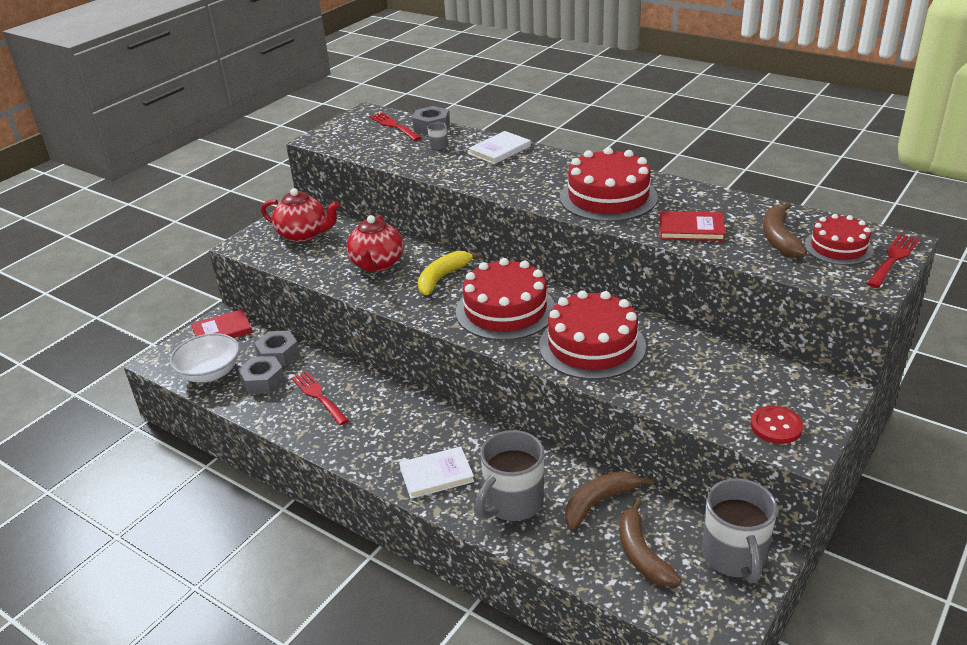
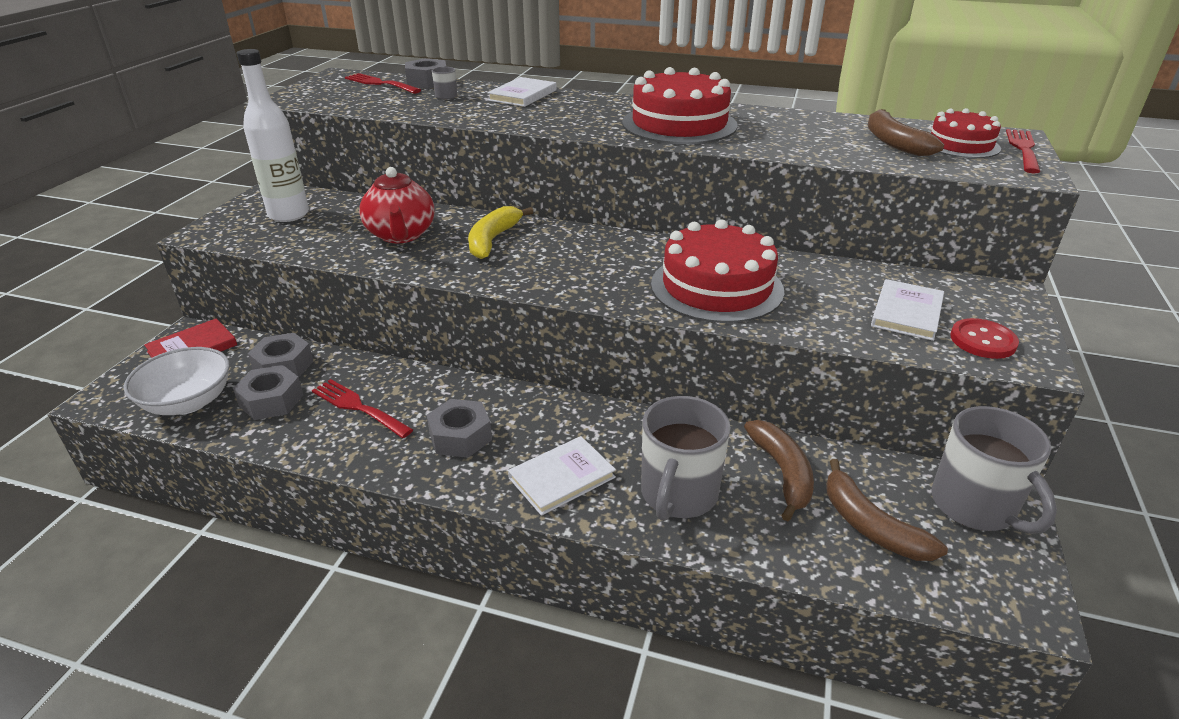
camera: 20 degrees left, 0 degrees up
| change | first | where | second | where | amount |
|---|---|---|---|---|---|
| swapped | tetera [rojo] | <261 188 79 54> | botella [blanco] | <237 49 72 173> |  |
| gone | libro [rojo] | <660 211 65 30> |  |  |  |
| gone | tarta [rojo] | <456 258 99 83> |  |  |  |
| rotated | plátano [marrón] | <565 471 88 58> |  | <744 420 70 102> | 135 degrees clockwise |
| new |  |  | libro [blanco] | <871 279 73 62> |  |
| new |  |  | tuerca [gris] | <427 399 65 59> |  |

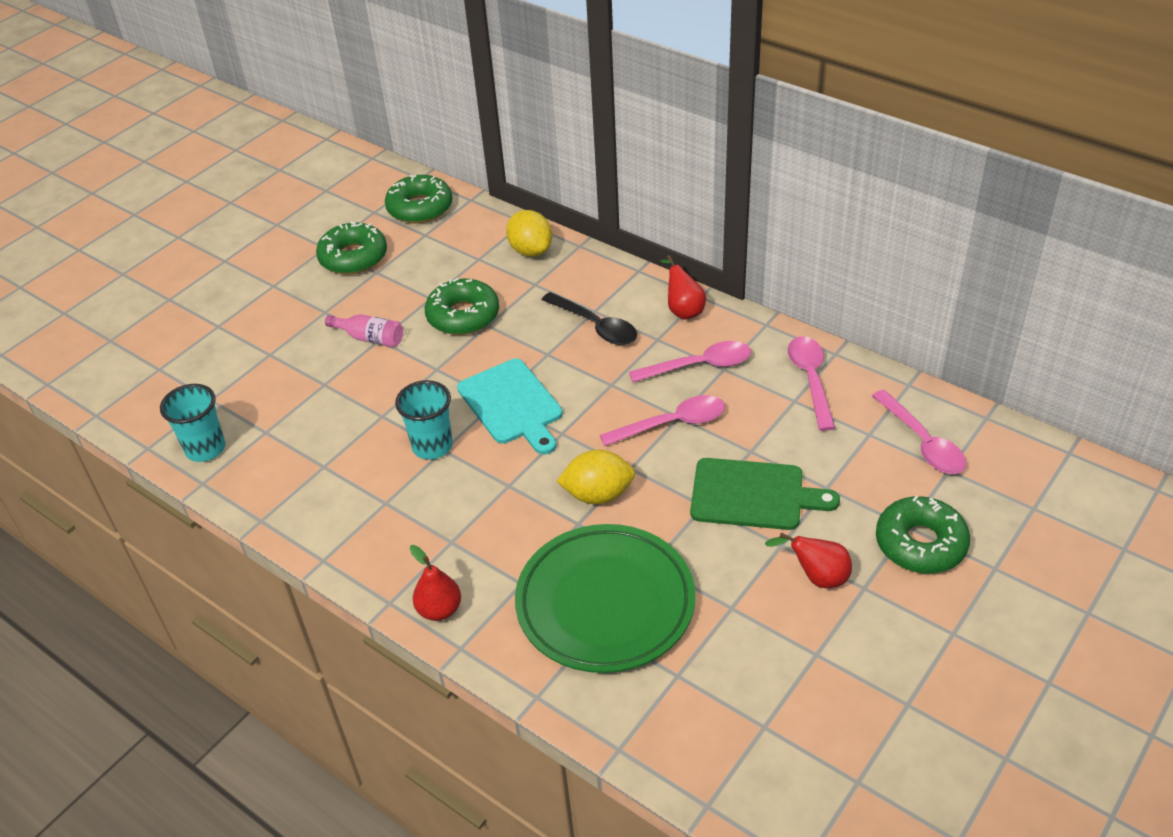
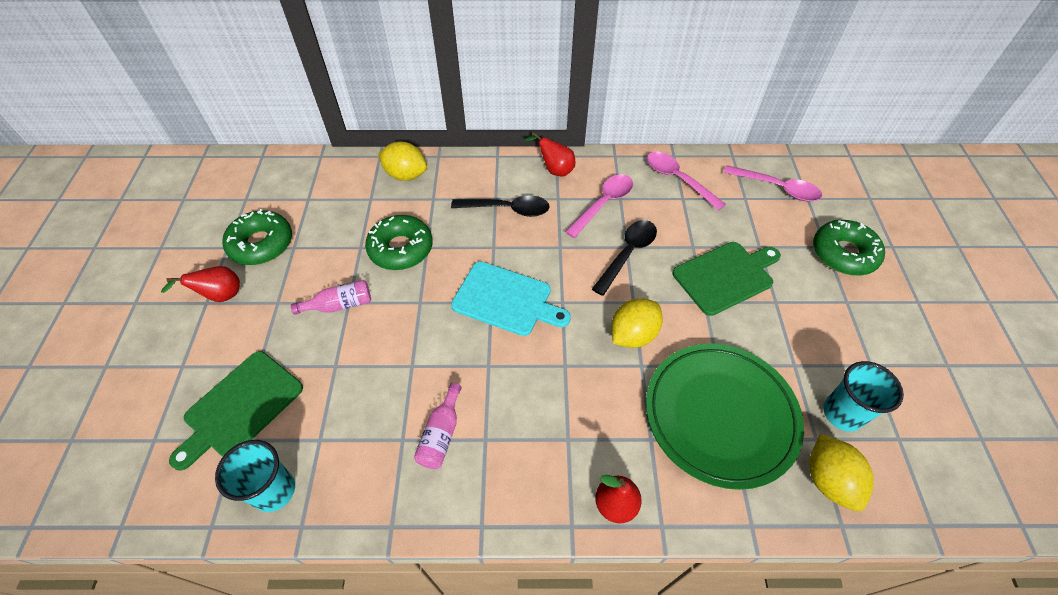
camera: 40 degrees left, 10 degrees up
| change | first | where | second | where | amount |
|---|---|---|---|---|---|
| gone | rosquilla [verde] | <385 175 67 49> |  |  |  |
| shifted | vaso [turquesa] | <395 380 58 80> |  | <823 361 81 71> |  |
| repainted | cuchara [rosa] | <600 395 125 51> | cuchara [negro] | <592 220 65 76> |  |
| shifted | pera [rojo] | <765 533 87 55> |  | <161 266 79 36> |  |
| new |  |  | tabla de cortar [verde] | <169 351 134 120> |  |
| new |  |  | botella [rosa] | <414 383 47 86> |  |
| new |  |  | limón [amarillo] | <809 434 65 77> |  |

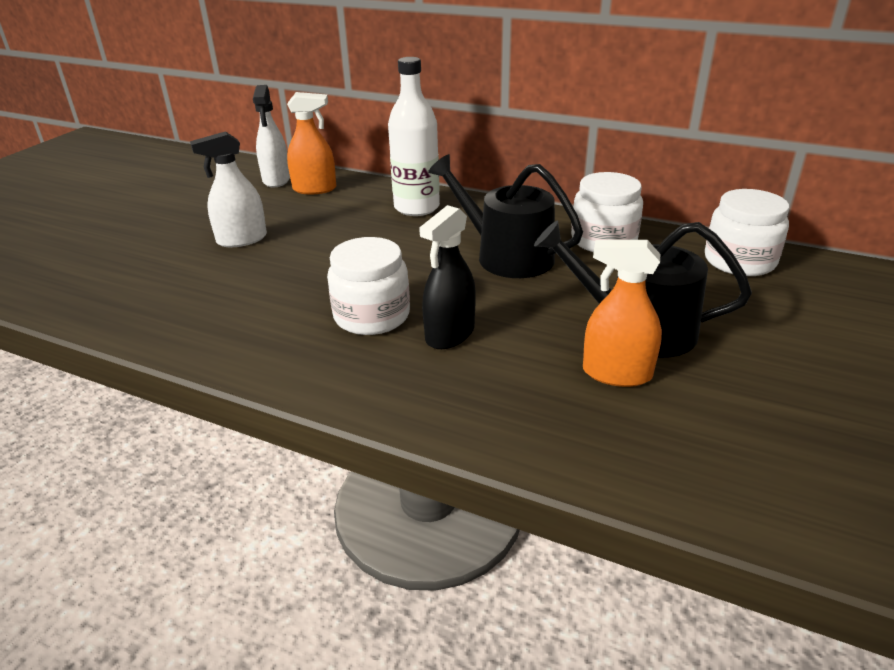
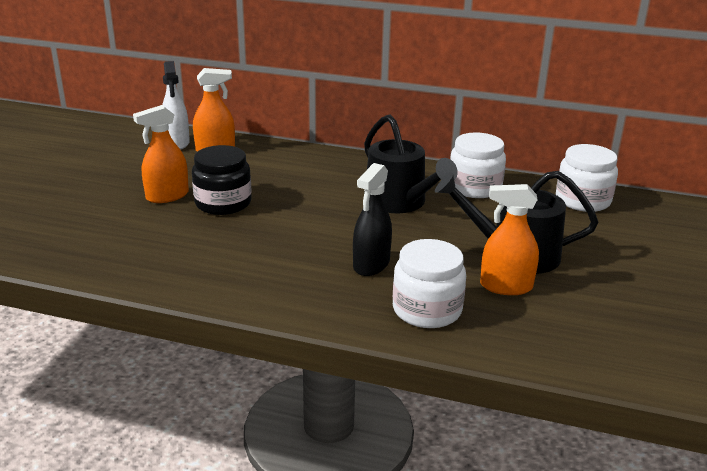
camera: 10 degrees left, 5 degrees down
| change | first | where | second | where | amount |
|---|---|---|---|---|---|
| gone | botella [blanco] | <388 57 52 159> |  |  |  |
| repainted | pulverizador [blanco] | <190 131 77 116> | pulverizador [naranja] | <133 105 56 98> |  |
| rotated | regadera [negro] | <428 154 155 124> |  | <364 114 94 99> | 150 degrees counterclockwise |
| shifted | tarro [blanco] | <327 237 83 98> |  | <393 239 73 89> |  |
| new |  |  | tarro [negro] | <192 145 60 70> |  |

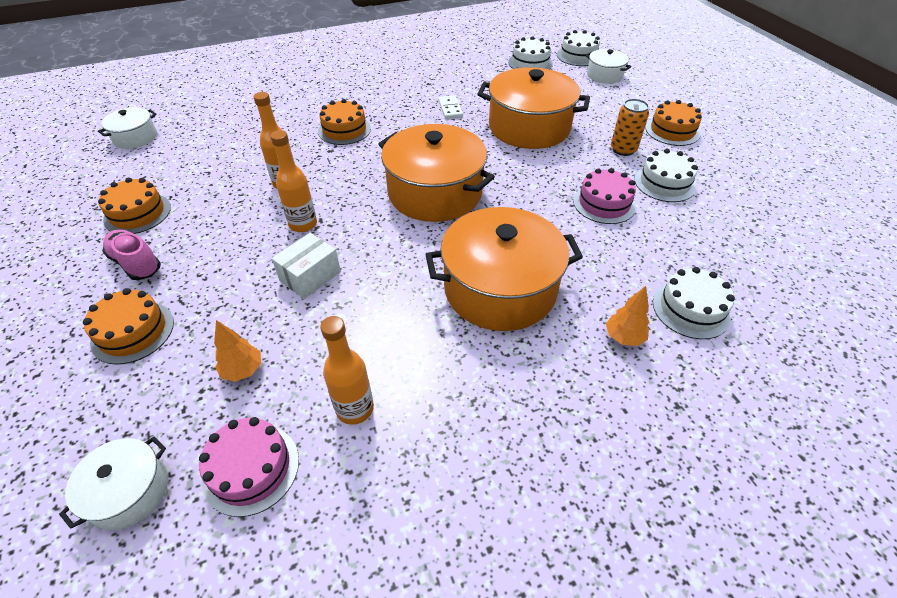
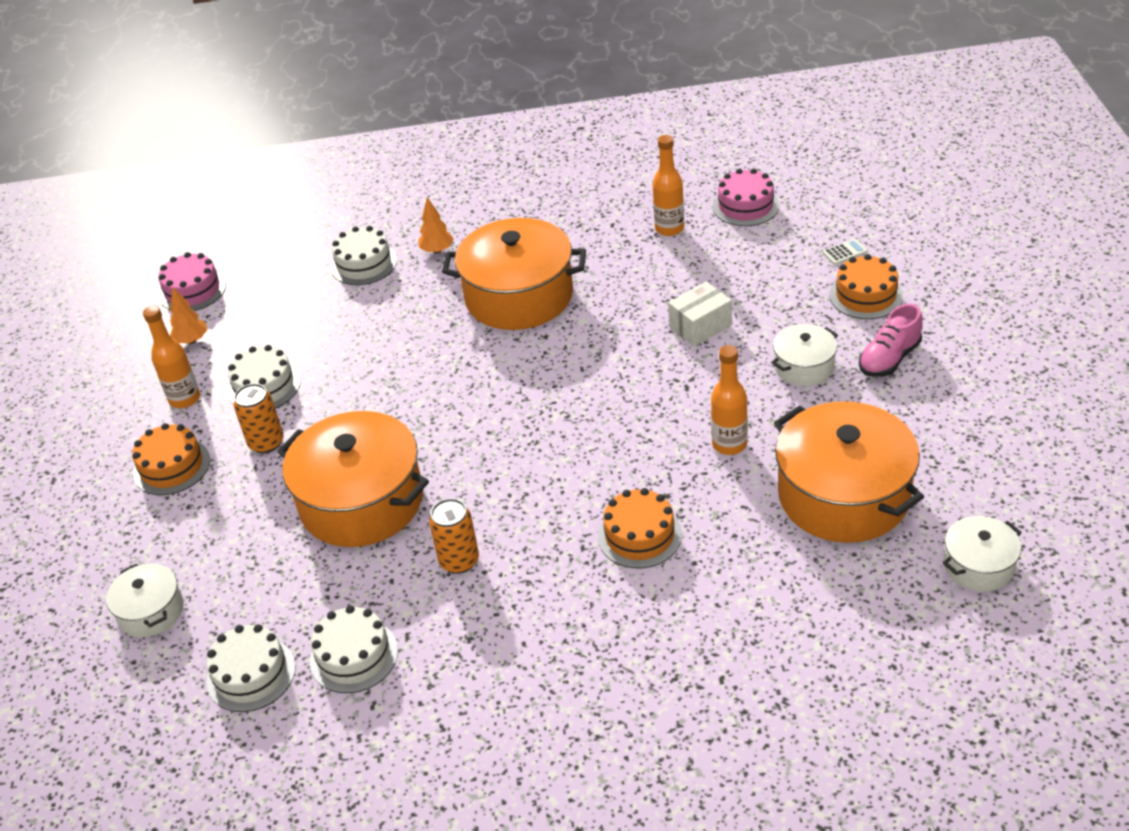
camera: 160 degrees left, 5 degrees down
| change | first | where | second | where | amount |
|---|---|---|---|---|---|
| shifted | tarta [blanco] | <557 30 43 36> |  | <310 605 88 88> |  |
| swapped | ficha de dominó [blanco] | <438 95 25 24> | lata [naranja] | <429 498 50 76> |  |
| shifted | olla [naranja] | <379 124 116 98> |  | <774 401 150 142> |  |
| shifted | botella [naranja] | <270 130 47 102> |  | <143 306 57 102> |  |
| shifted | tarta [rosa] | <573 168 63 56> |  | <158 252 68 59> |  |
| gone | tarta [naranja] | <98 177 73 57> |  |  |  |
| rotated | zapato [rosa] | <102 229 59 51> |  | <859 304 64 73> | 75 degrees clockwise |
| shifted | árbol [naranja] | <214 320 47 62> |  | <170 287 37 57> |  |
| shifted | olla [blanco] | <59 436 109 94> |  | <771 324 67 62> |  |
| new |  |  | calculadora [blanco] | <823 239 45 26> |  |

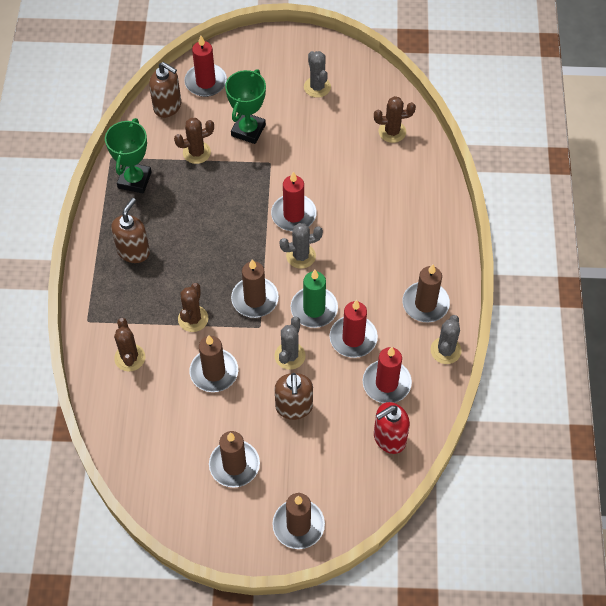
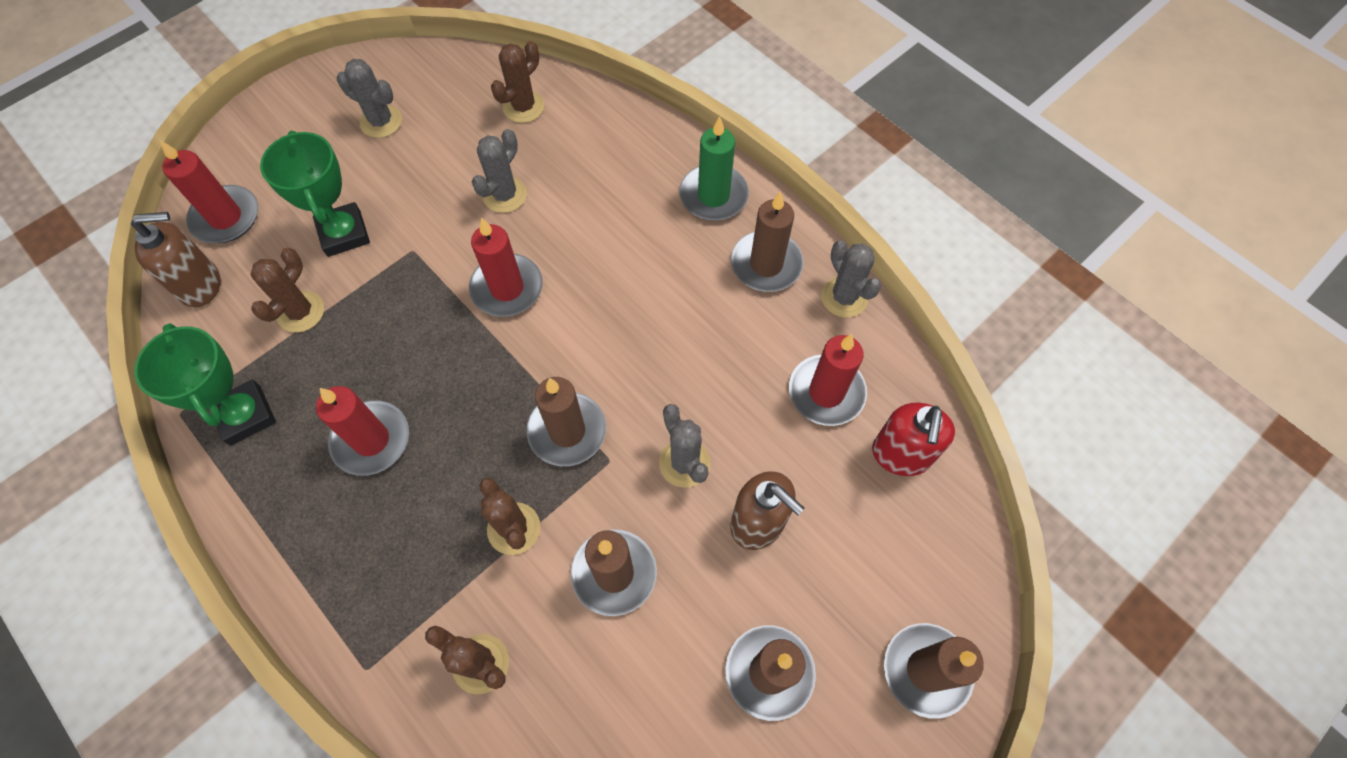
camera: 45 degrees left, 5 degrees up
| change | first | where | second | where | amount |
|---|---|---|---|---|---|
| gone | dispensador de jabón [marrón] | <111 198 39 65> |  |  |  |
| shifted | cactus [gris] | <279 223 44 46> |  | <472 129 55 84> |  |
| shifted | vela [verde] | <290 270 48 58> |  | <679 116 70 105> |  |
| shifted | vela [rojo] | <330 300 48 58> |  | <316 386 93 90> |  |

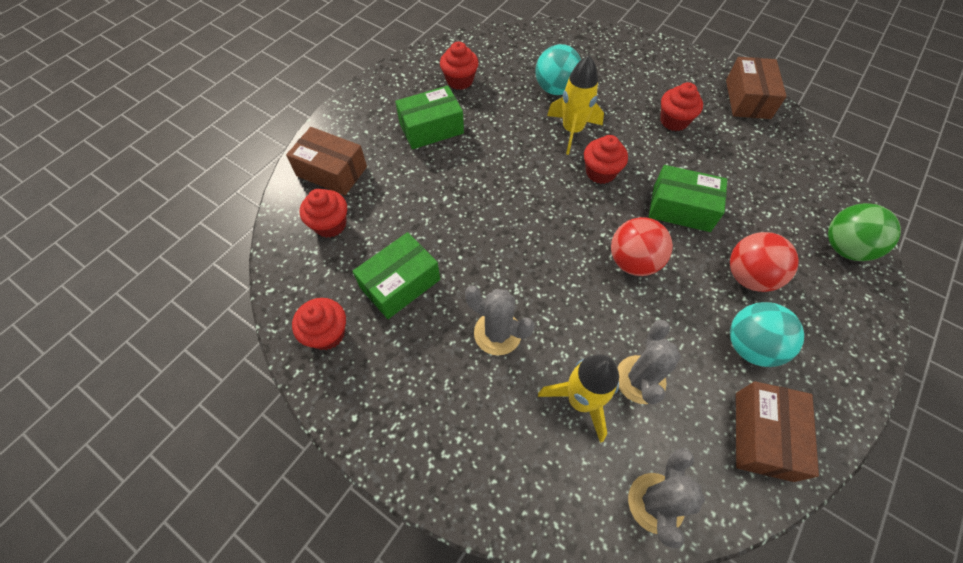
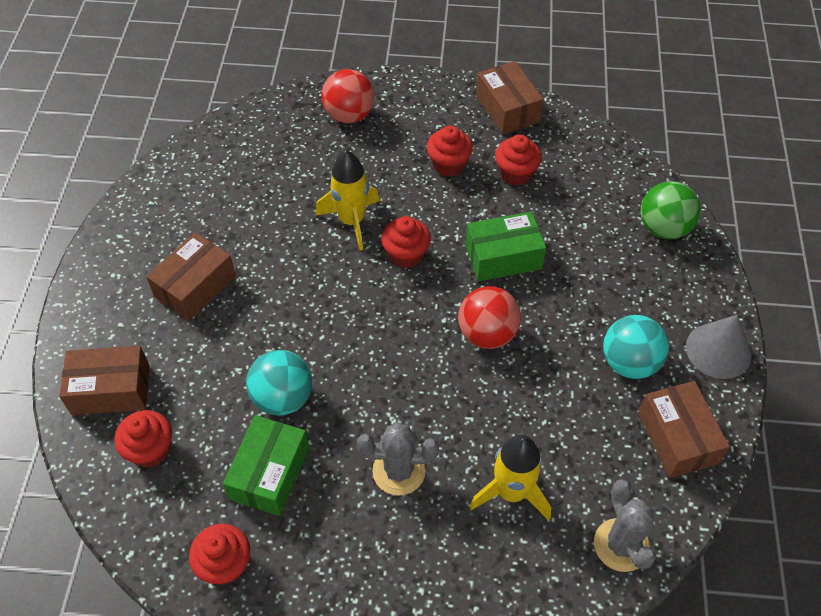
camera: 30 degrees left, 5 degrees down
| change | first | where | second | where | amount |
|---|---|---|---|---|---|
| shifted | magdalena [rojo] | <440 42 39 48> |  | <495 135 47 51> |  |
| shifted | pelota [turquesa] | <535 44 46 51> |  | <246 350 66 66> |  |
| repainted | caja [verde] | <395 86 69 63> | caja [marrón] | <146 232 90 89> |  |
| shifted | pelota [rojo] | <730 232 69 60> |  | <321 69 54 54> |  |
| gone | cactus [gris] | <617 320 64 85> |  |  |  |
| new |  |  | cono [gris] | <686 315 65 64> |  |

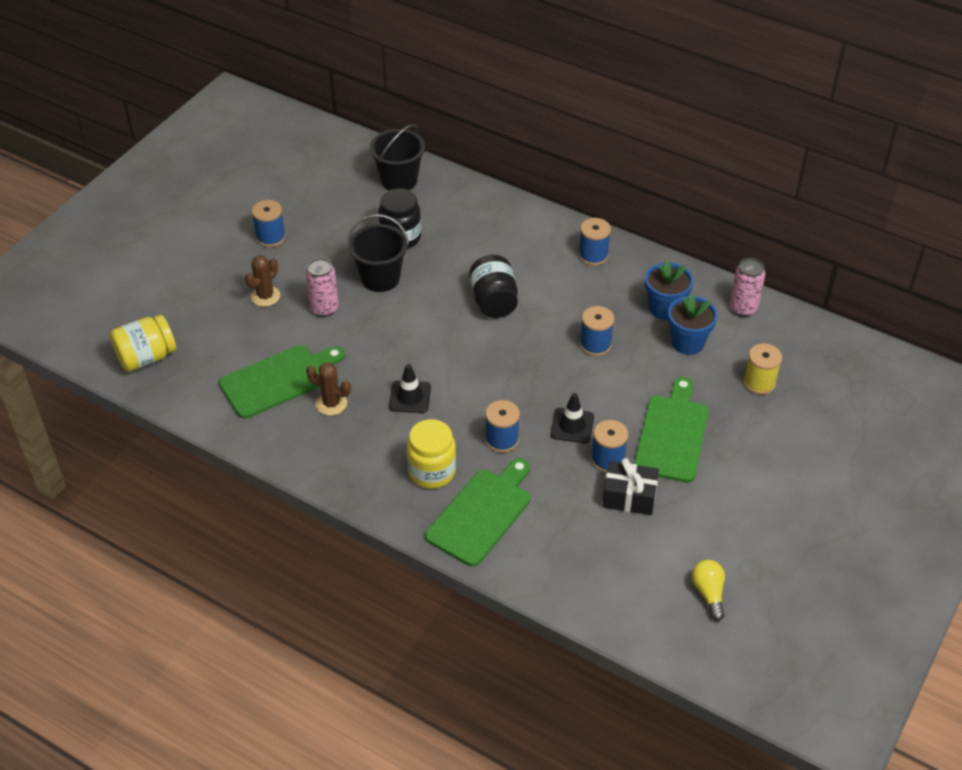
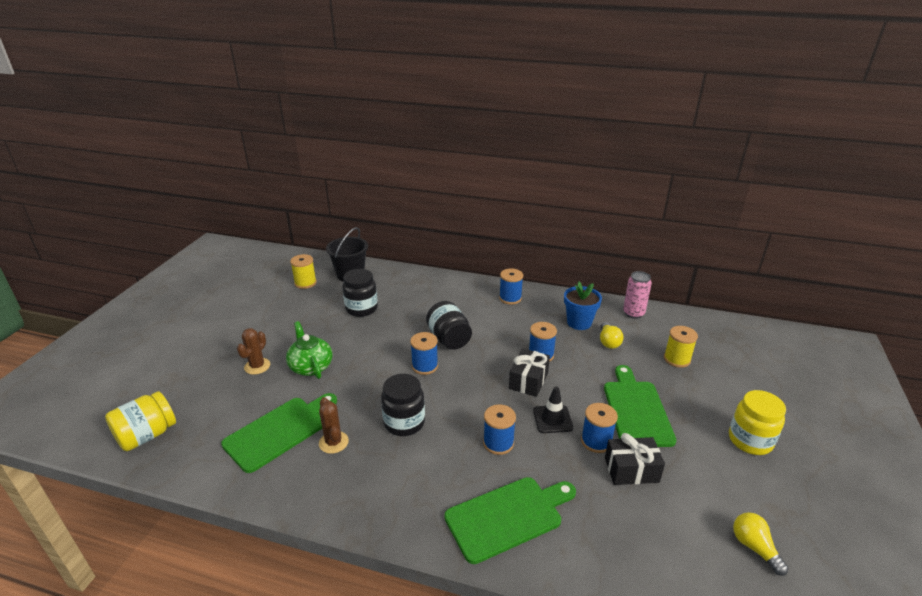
camera: 15 degrees left, 15 degrees down
| change | first | where | second | where | amount |
|---|---|---|---|---|---|
| shifted | carrete [azul] | <252 200 34 47> |  | <410 332 28 43> |  |
| gone | balde [negro] | <347 214 62 78> |  |  |  |
| swapped | lata [rosa] | <306 258 33 59> | tetera [verde] | <286 321 46 58> |  |
| swapped | maceta [azul] | <668 294 50 61> | bombilla [amarillo] | <600 322 24 27> |  |
| rotated | cactus [marrón] | <306 363 45 53> |  | <319 397 30 57> | 60 degrees clockwise |
| swapped | cono de tráfico [negro] | <389 364 42 49> | tarro [negro] | <381 374 44 62> |  |
| shifted | tarro [amarillo] | <407 419 49 70> |  | <729 390 57 65> |  |
| rotated | tabla de cortar [verde] | <425 458 105 109> |  | <445 477 131 87> | 45 degrees clockwise |
| new |  |  | carrete [amarillo] | <290 254 27 35> |  |
| new |  |  | regalo [negro] | <509 348 41 49> |  |

